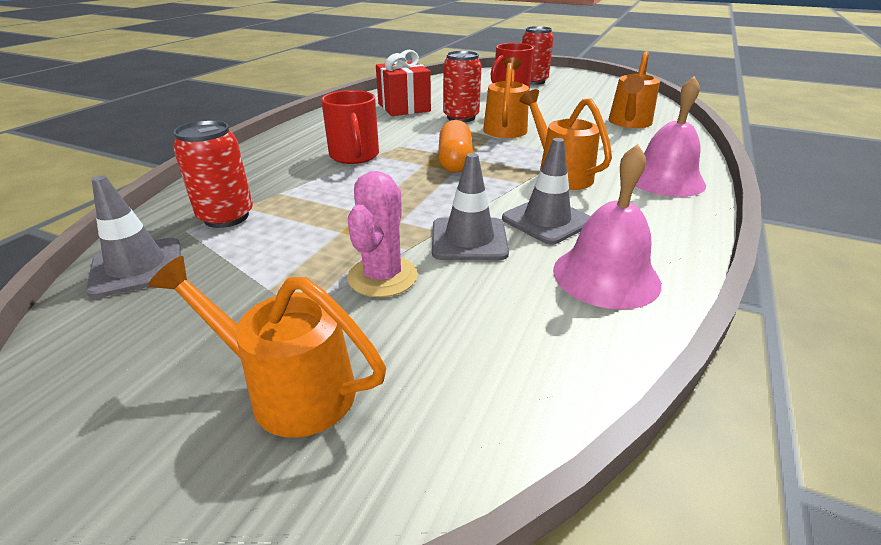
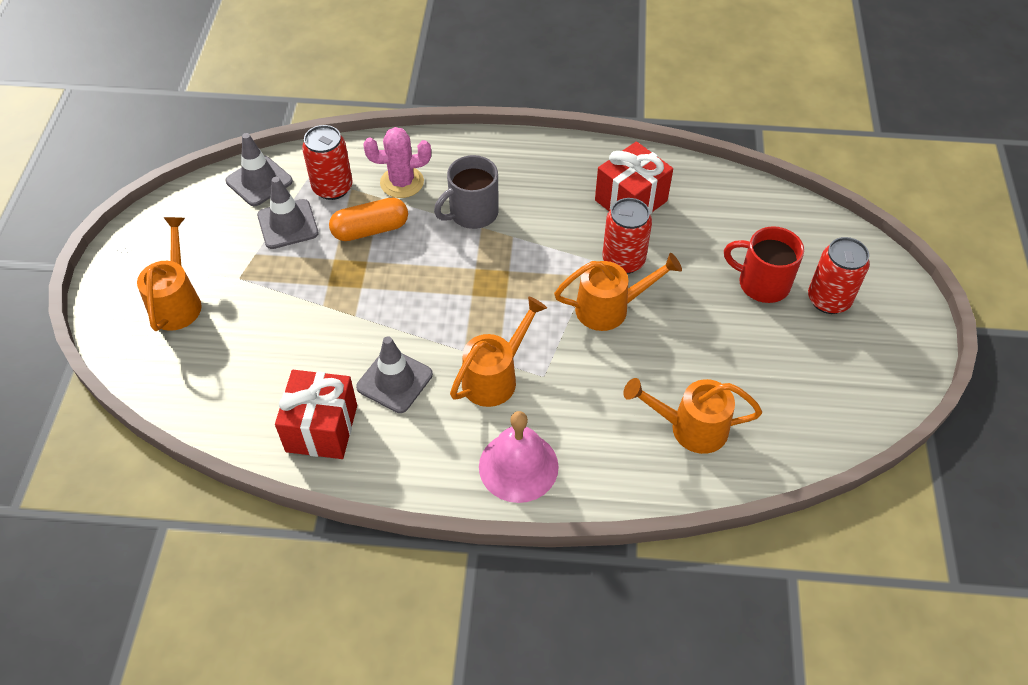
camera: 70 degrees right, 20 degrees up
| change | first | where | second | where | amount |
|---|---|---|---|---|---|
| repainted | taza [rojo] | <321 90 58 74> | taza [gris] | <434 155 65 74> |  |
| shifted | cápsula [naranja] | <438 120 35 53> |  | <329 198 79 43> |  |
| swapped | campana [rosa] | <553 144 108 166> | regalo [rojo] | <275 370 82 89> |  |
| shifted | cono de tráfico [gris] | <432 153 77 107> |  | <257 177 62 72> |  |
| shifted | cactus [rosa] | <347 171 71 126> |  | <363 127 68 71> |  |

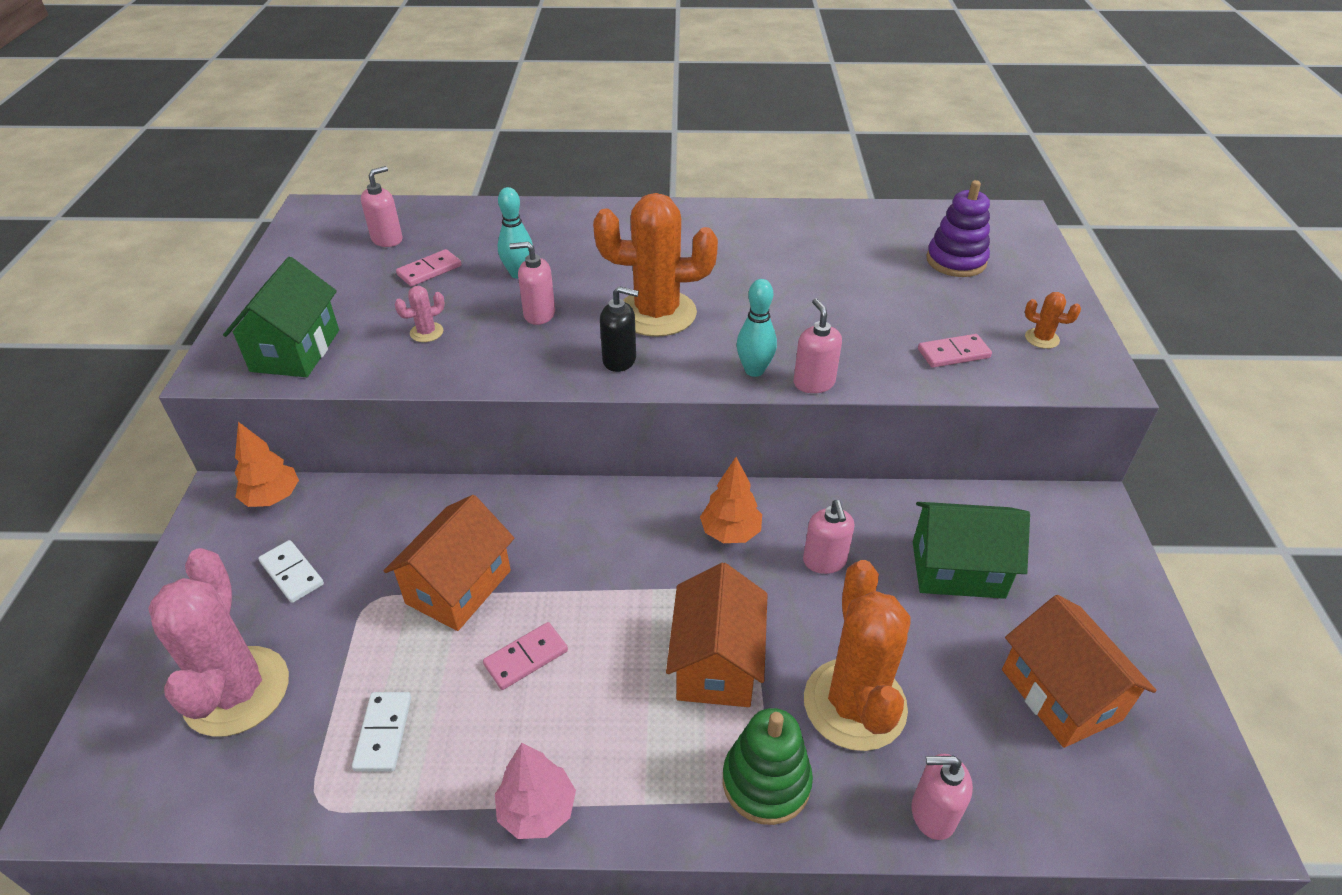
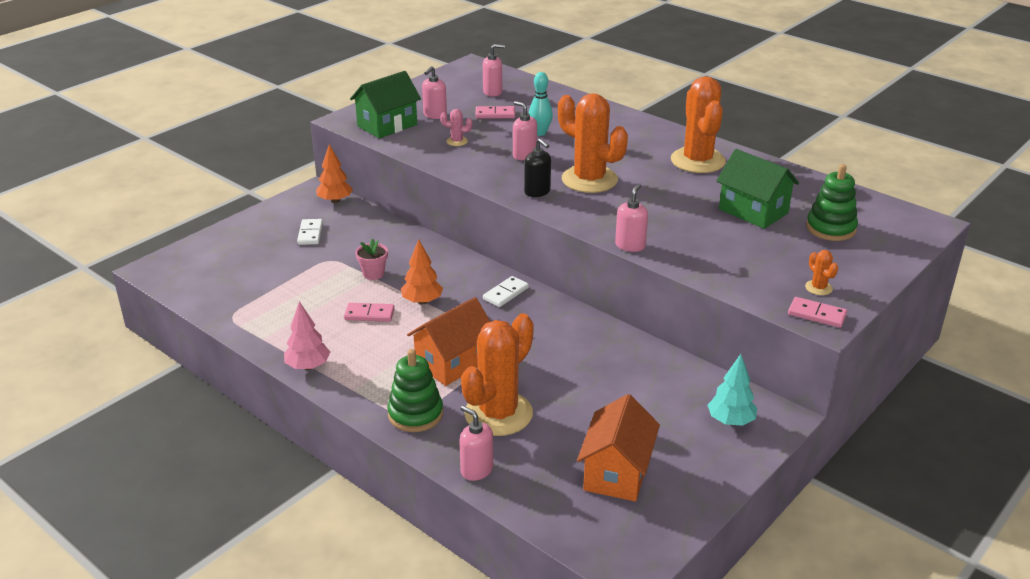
camera: 40 degrees right, 10 degrees down
| change | first | where | second | where | amount |
|---|---|---|---|---|---|
| repainted | juguete apilable [morado] | <926 180 64 97> | juguete apilable [verde] | <806 164 52 77> |  |
| gone | bolo [turquesa] | <737 279 40 98> |  |  |  |
| shifted | ficha de dominó [rosa] | <918 334 74 34> |  | <788 297 59 31> |  |
| shifted | árbol [naranja] | <700 457 62 86> |  | <401 239 42 66> |  |
| swapped | casa [naranja] | <384 495 130 136> | maceta [rosa] | <355 238 33 42> |  |
| shifted | dispensador de jabón [rosa] | <803 500 51 74> |  | <422 66 25 53> |  |
| shifted | casa [verde] | <913 502 117 97> |  | <716 149 83 80> |  |
| gone | cactus [rosa] | <148 548 141 189> |  |  |  |
| shifted | ficha de dominó [blanco] | <352 692 59 80> |  | <483 276 46 31> |  |
| new |  |  | cactus [naranja] | <671 76 55 97> |  |
| new |  |  | árbol [turquesa] | <708 354 49 72> |  |

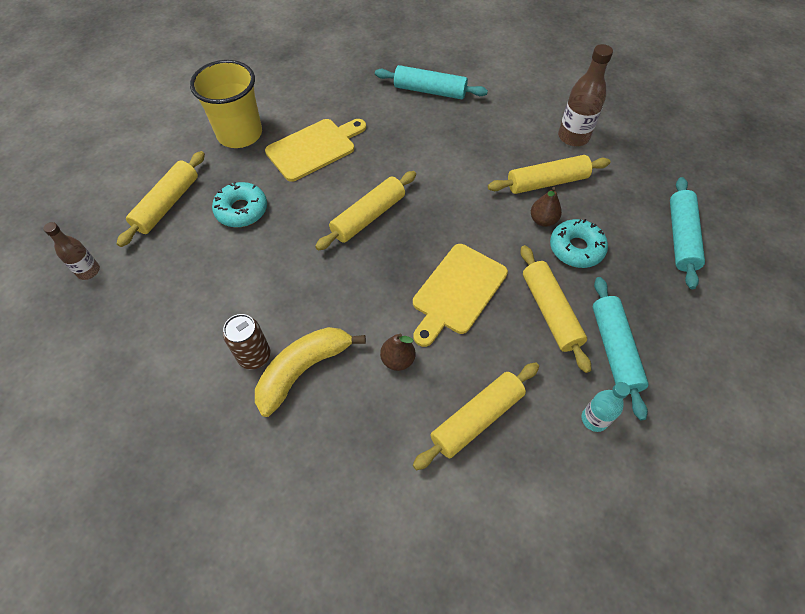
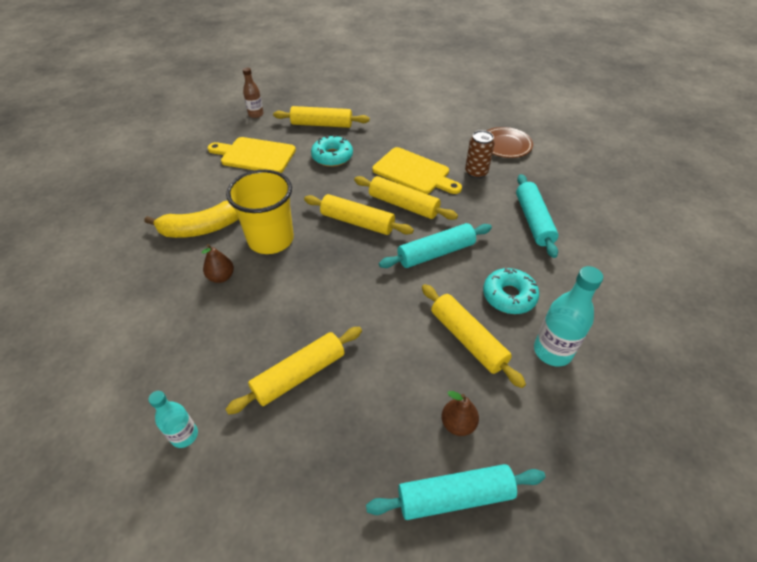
camera: 70 degrees right, 10 degrees down
| change | first | where | second | where | amount |
|---|---|---|---|---|---|
| repainted | botella [marrón] | <558 44 55 102> | botella [turquesa] | <534 266 69 100> |  |
| shifted | vaso [amarillo] | <190 60 72 88> |  | <226 170 68 84> |  |
| shifted | pera [marrón] | <531 187 31 40> |  | <441 391 38 45> |  |
| shifted | rosquilla [turquesa] | <550 219 58 49> |  | <483 268 56 46> |  |
| shifted | tabla de cortar [amarillo] | <413 244 95 103> |  | <207 137 89 36> |  |
| shifted | rodillo [turquesa] | <593 277 56 143> |  | <379 223 113 45> |  |
| shifted | lata [marrón] | <223 314 47 56> |  | <465 130 30 49> |  |
| rotated | plátano [amarillo] | <255 327 111 90> |  | <145 200 94 38> | 135 degrees clockwise |
| shifted | rodillo [amarillo] | <413 362 126 108> |  | <354 176 104 44> |  |
| new |  |  | plato [marrón] | <487 127 46 31> |  |

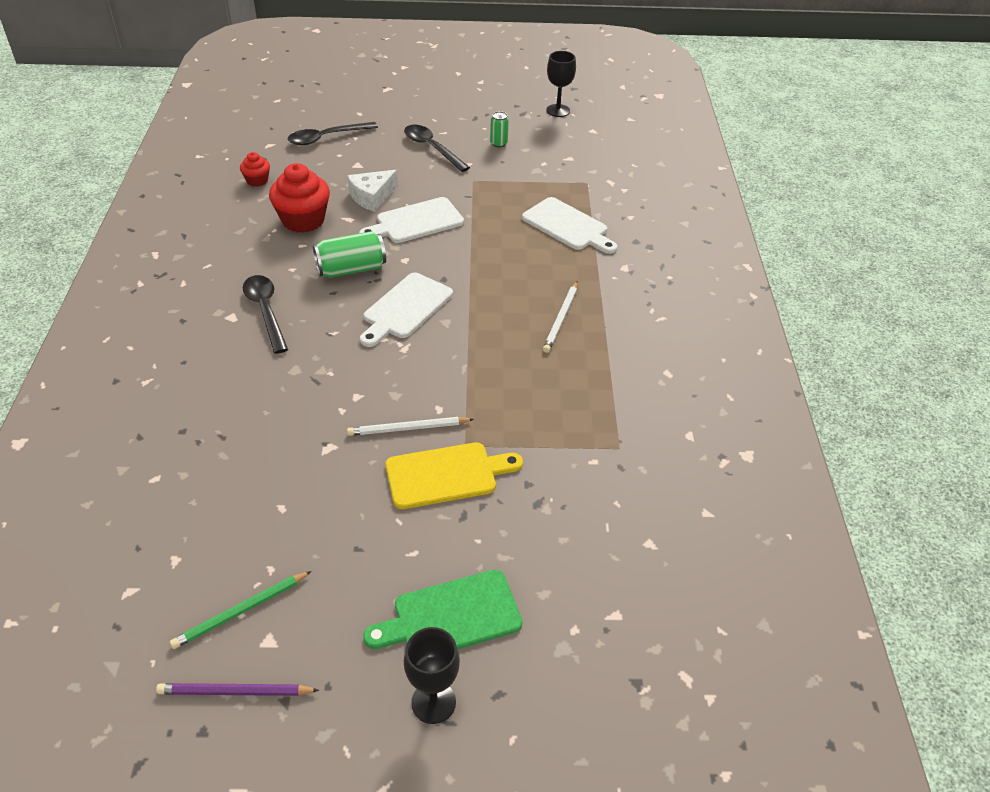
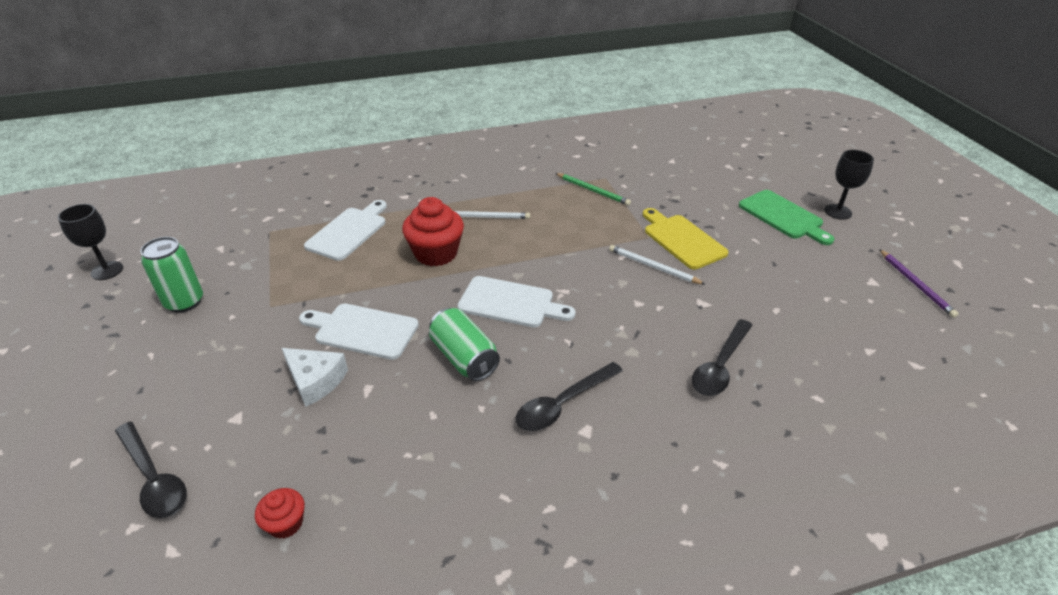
camera: 105 degrees left, 5 degrees down
| change | first | where | second | where | amount |
|---|---|---|---|---|---|
| scaled | lata [verde] | <490 111 19 36> |  | <140 237 63 76> | x1.78 |
| shifted | cuchara [negro] | <404 125 66 47> |  | <692 319 60 77> |  |
| shifted | magdalena [rojo] | <269 163 61 70> |  | <402 197 62 69> |  |
| rotated | tabla de cortar [blanco] | <359 197 105 46> |  | <299 303 120 57> | 150 degrees clockwise |
| rotated | lápiz [blanco] | <347 417 127 19> |  | <609 245 97 40> | 150 degrees clockwise |
| shifted | lápiz [verde] | <170 571 142 78> |  | <555 173 76 33> |  |

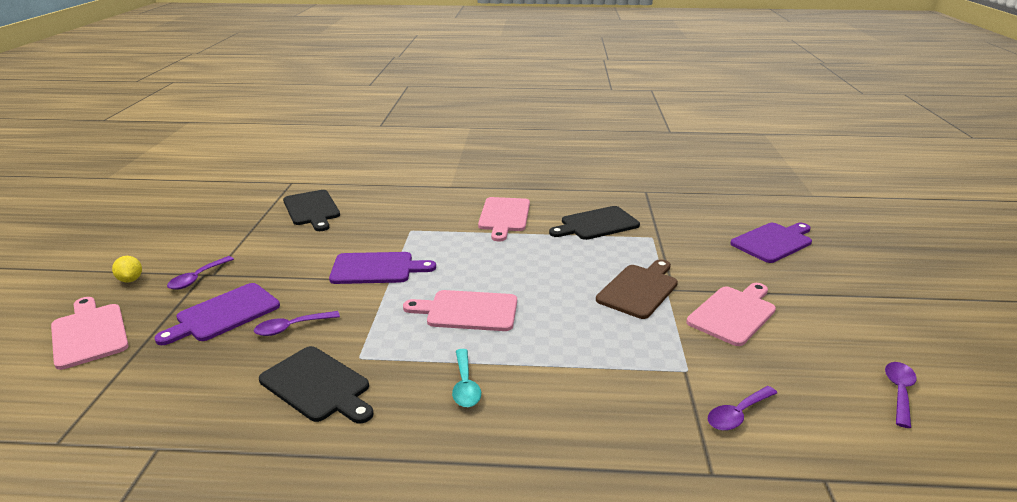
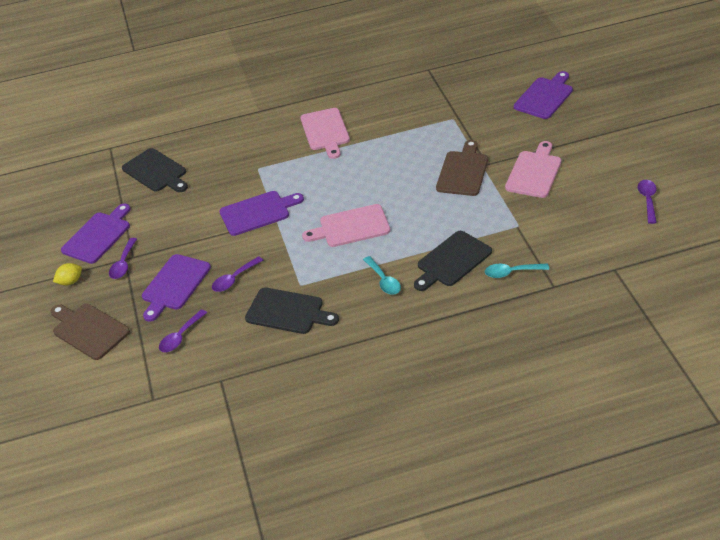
camera: 15 degrees left, 15 degrees up
| change | first | where | second | where | amount |
|---|---|---|---|---|---|
| shifted | tabla de cortar [negro] | <549 206 91 34> |  | <414 231 78 60> |  |
| rotated | limón [amarillo] | <112 256 30 27> |  | <53 263 29 23> | 75 degrees counterclockwise |
| repainted | tabla de cortar [rosa] | <51 297 78 73> | tabla de cortar [marrón] | <51 304 79 56> |  |
| shifted | cuchara [morado] | <708 386 69 45> |  | <159 309 48 43> |  |
| new |  |  | tabla de cortar [morado] | <61 204 70 60> |  |
| new |  |  | cuchara [turquesa] | <485 264 64 14> |  |

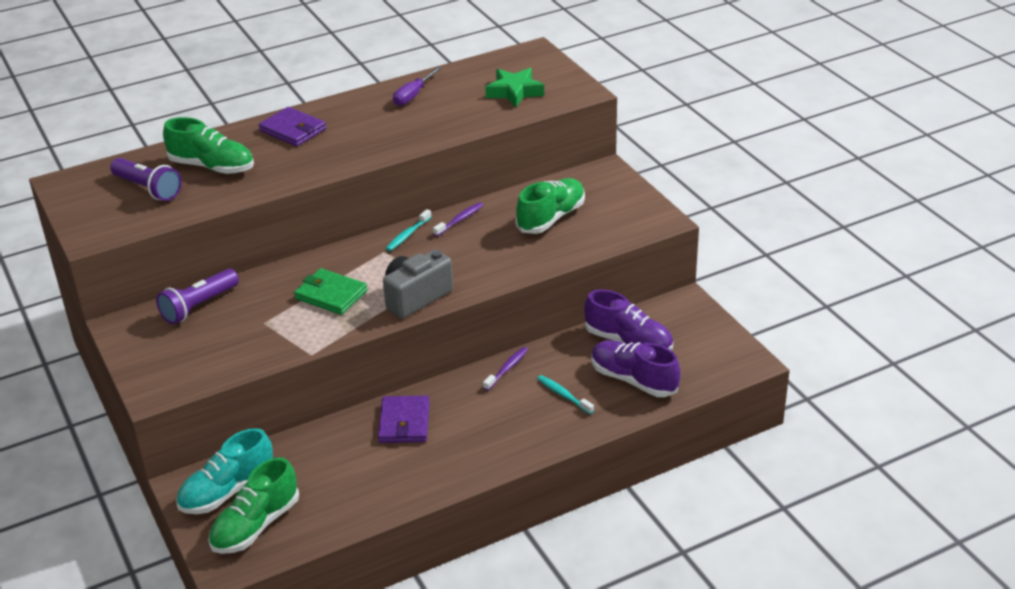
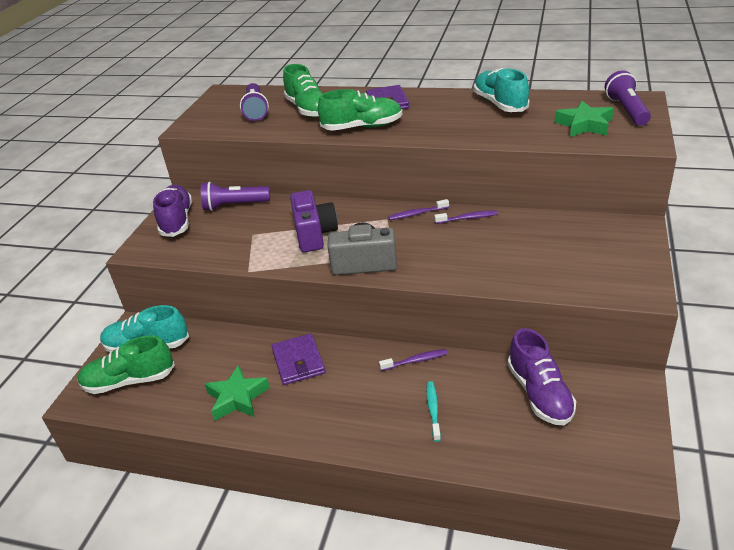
camera: 45 degrees right, 0 degrees up
| change | first | where | second | where | amount |
|---|---|---|---|---|---|
| swapped | destornillador [morado] | <393 67 49 39> | zapato [turquesa] | <474 68 56 44> |  |
| shifted | zapato [verde] | <516 178 69 56> |  | <318 89 84 42> |  |
| repainted | cepillo de dientes [turquesa] | <386 209 45 42> | cepillo de dientes [morado] | <389 199 60 21> |  |
| swapped | cartera [verde] | <294 268 73 47> | cámara [morado] | <290 190 48 62> |  |
| shifted | zapato [morado] | <591 340 90 57> |  | <153 185 39 52> |  |
| rotated | cartera [morado] | <378 396 52 47> |  | <272 333 54 52> | 60 degrees counterclockwise |
| new |  |  | lámpara de mano [morado] | <605 70 46 55> |  |
| new |  |  | estrella [verde] | <205 365 65 56> |  |

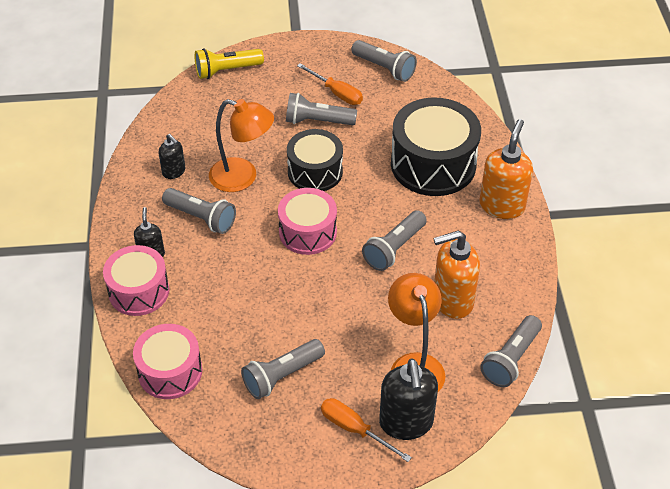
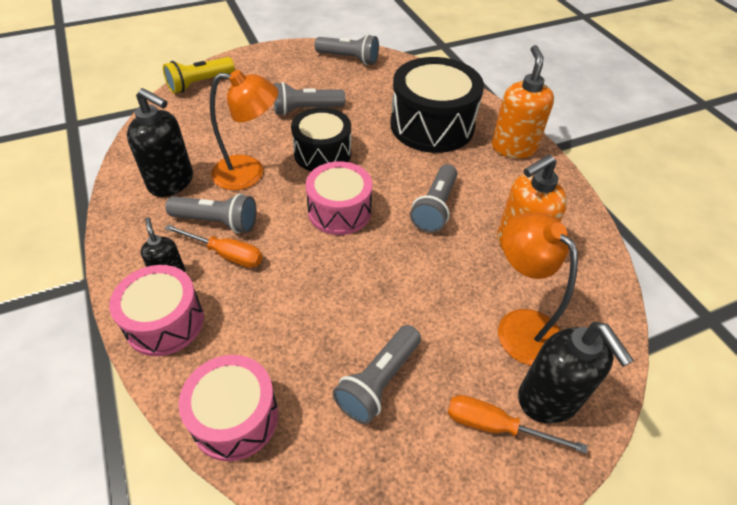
camera: 20 degrees left, 0 degrees up
| change | first | where | second | where | amount |
|---|---|---|---|---|---|
| shifted | destornillador [naranja] | <297 63 66 42> |  | <165 224 98 44> |  |
| scaled | dispensador de jabón [negro] | <159 134 26 45> |  | <127 88 66 109> | x1.81 |
| gone | lámpara de mano [gris] | <480 315 62 72> |  |  |  |

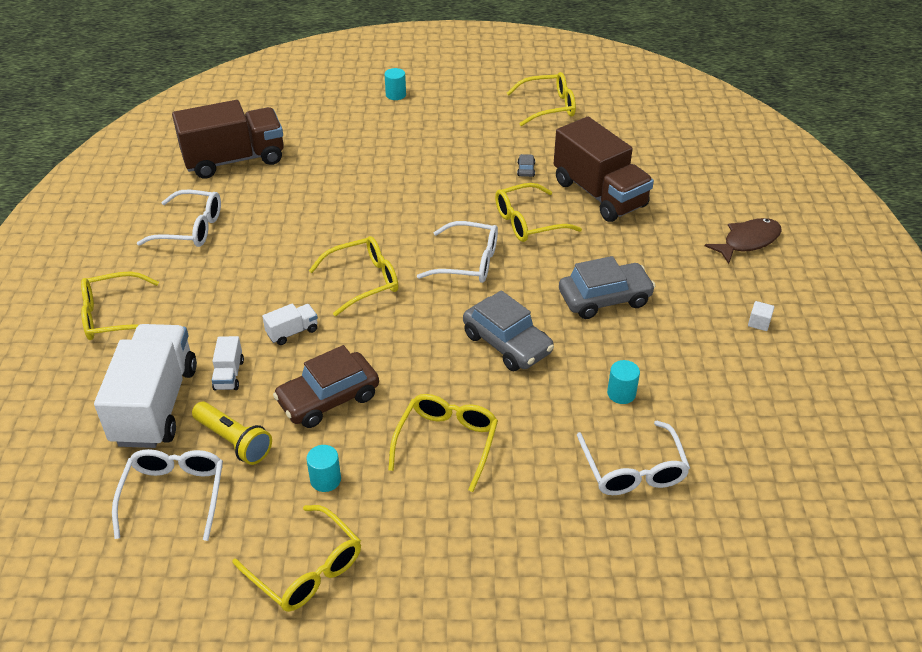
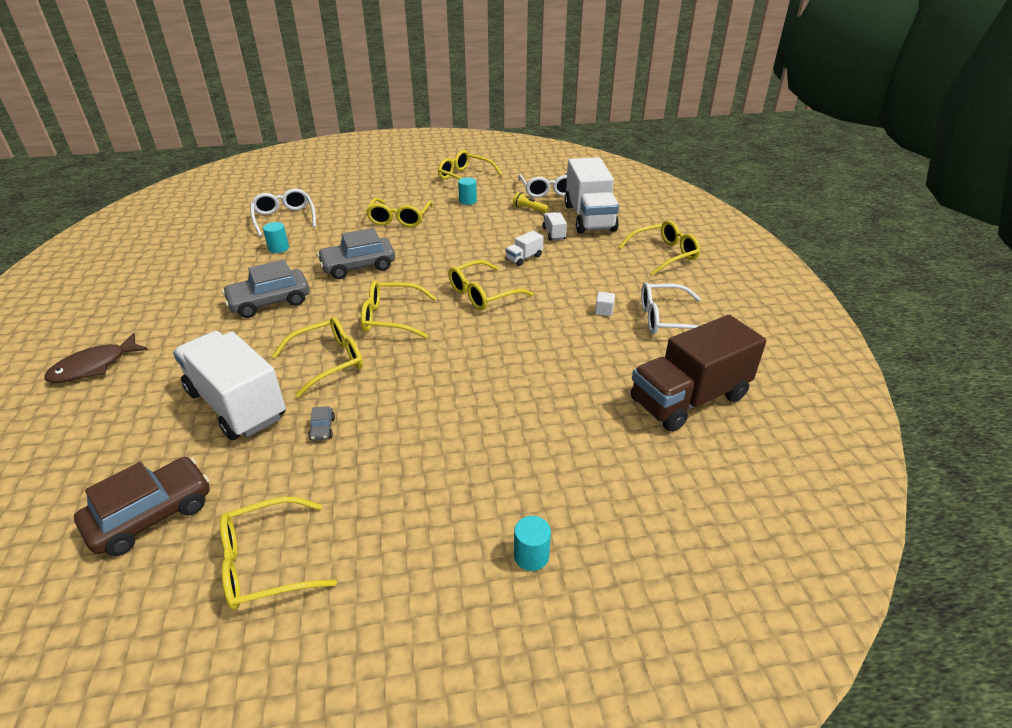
camera: 170 degrees right, 5 degrees down
| change | first | where | second | where | amount |
|---|---|---|---|---|---|
| repainted | camión [marrón] | <554 117 100 105> | camión [blanco] | <173 331 113 109> |  |
| repainted | gafas [blanco] | <417 221 81 62> | gafas [amarillo] | <361 280 76 59> |  |
| rotated | coche [gris] | <463 290 91 81> |  | <317 228 78 51> | 60 degrees counterclockwise |
| shifted | cubo [blanco] | <748 301 26 30> |  | <595 292 20 24> |  |
| shifted | coche [marrón] | <273 345 106 83> |  | <74 457 136 99> |  |
| scaled | lámpara de mano [amarillo] | <192 402 80 63> |  | <513 192 36 21> | x0.64 |

